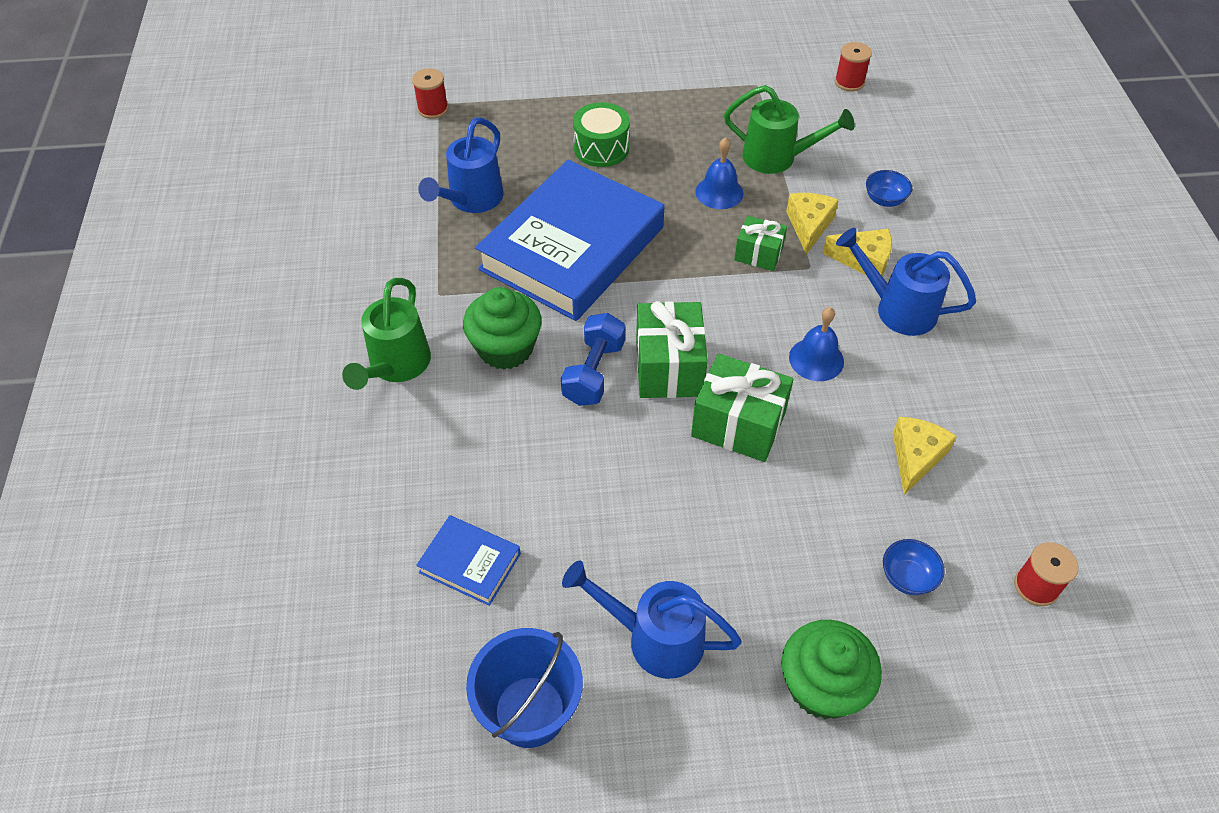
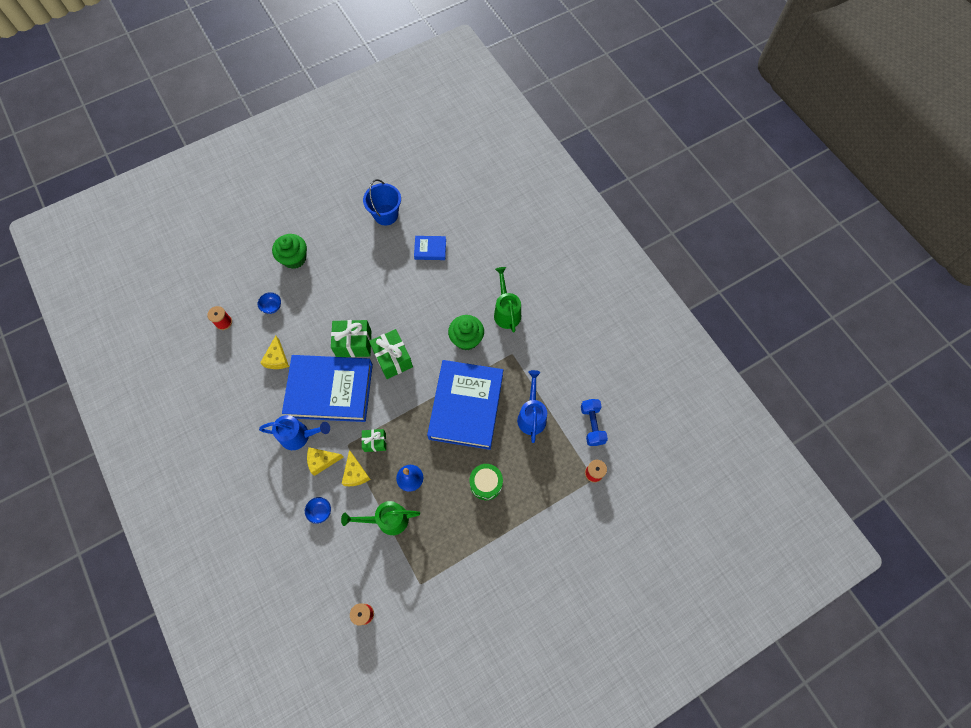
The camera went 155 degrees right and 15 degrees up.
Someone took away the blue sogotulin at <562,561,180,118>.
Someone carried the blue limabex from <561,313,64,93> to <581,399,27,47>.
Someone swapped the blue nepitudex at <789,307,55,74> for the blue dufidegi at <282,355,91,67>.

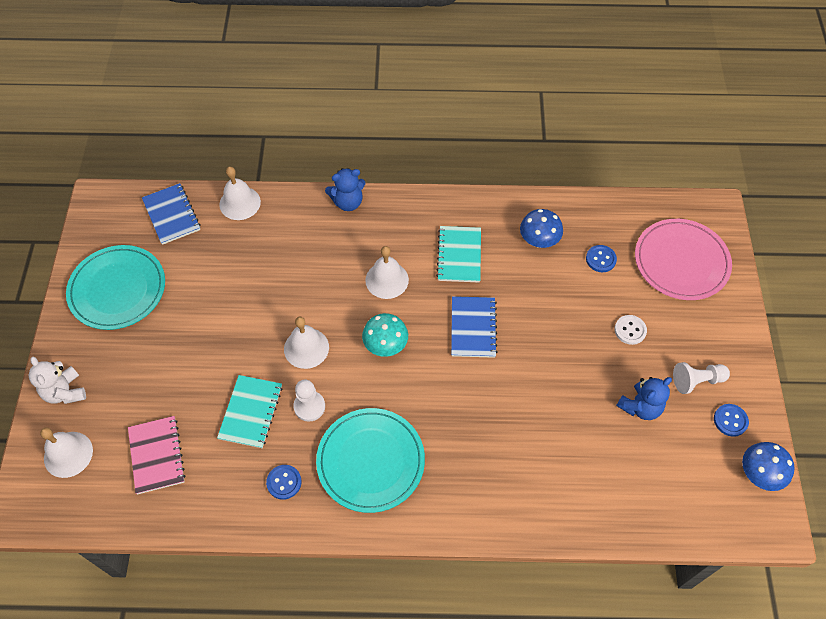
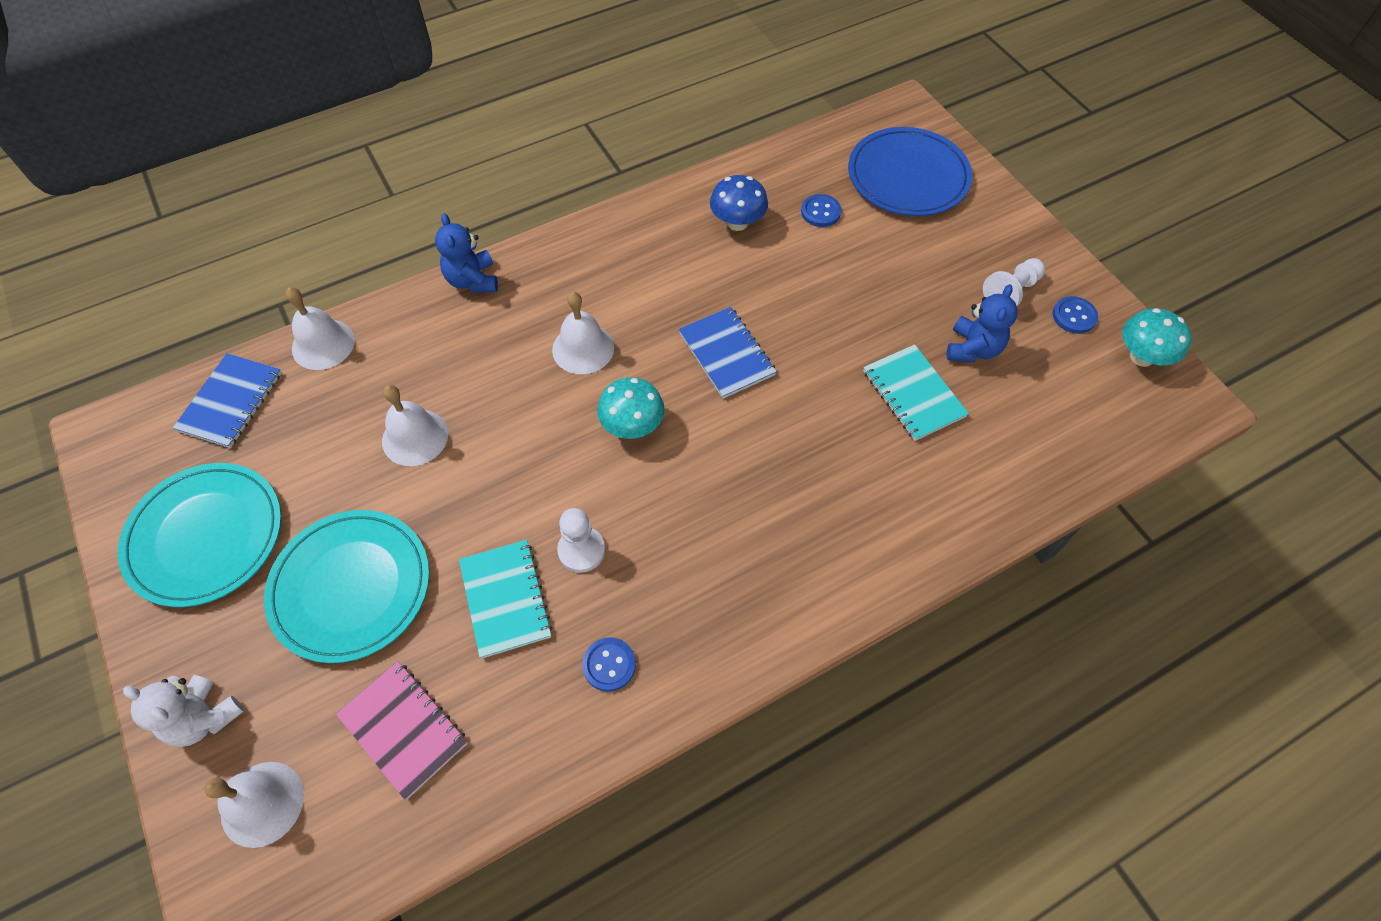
The camera went 30 degrees left and 0 degrees up.
Someone took away the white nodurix at <615,315,32,30>.
Someone carried the white nepitudex from <284,317,45,52> to <382,385,66,81>.
Someone carried the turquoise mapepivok from <316,408,109,105> to <264,510,165,153>.
Someone carried the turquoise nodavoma from <436,226,45,57> to <863,344,106,97>.
Someone repainted the pink mapepivok at <635,219,97,81>, which became the blue mapepivok at <848,127,124,89>.
Someone repainted the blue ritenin at <742,442,52,49>, which became the turquoise ritenin at <1122,308,69,59>.
Someone rotated the blue nodavoma at <142,183,59,62> by 75 degrees clockwise.
Someone rotated the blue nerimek at <325,168,41,43> by 120 degrees clockwise.

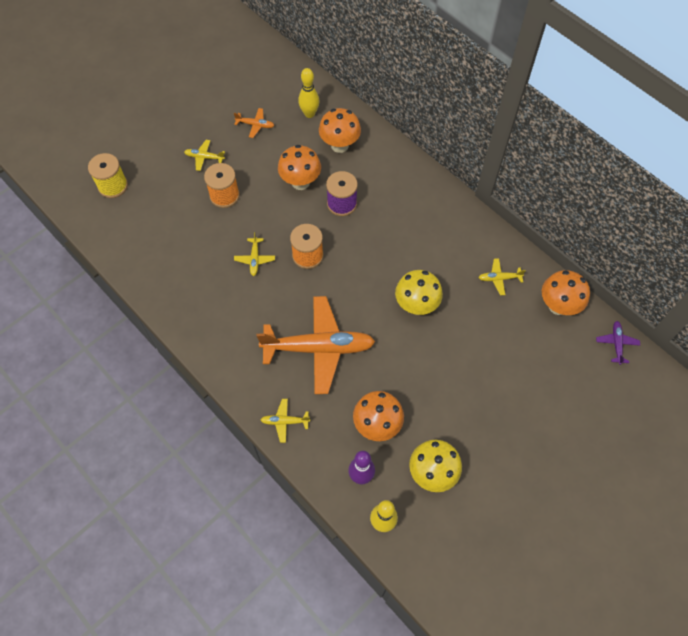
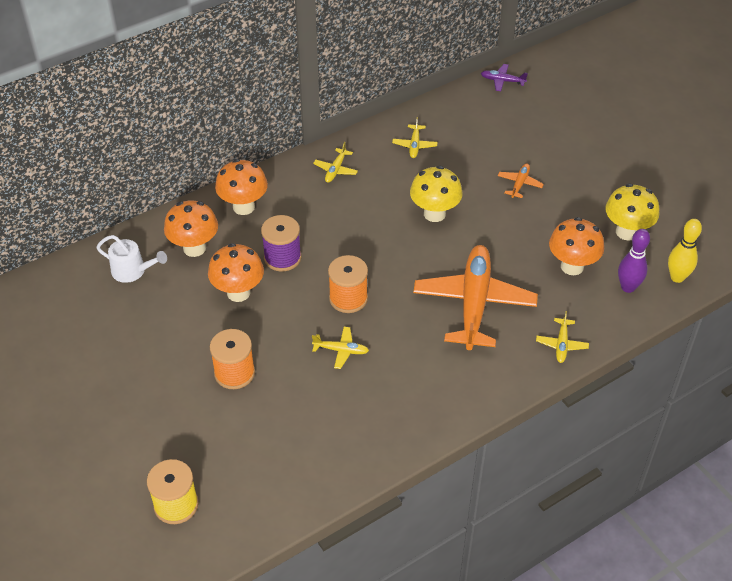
The camera went 80 degrees left and 15 degrees down.
Someone carried the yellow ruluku from <184,140,41,31> to <313,142,45,41>.
Someone carried the orange ruluku from <234,108,40,30> to <498,163,46,35>.
Someone carried the orange ritenin from <542,270,48,45> to <215,159,53,56>.
Someone swapped the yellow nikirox at <298,68,21,50> for the white sogotulin at <96,235,71,48>.

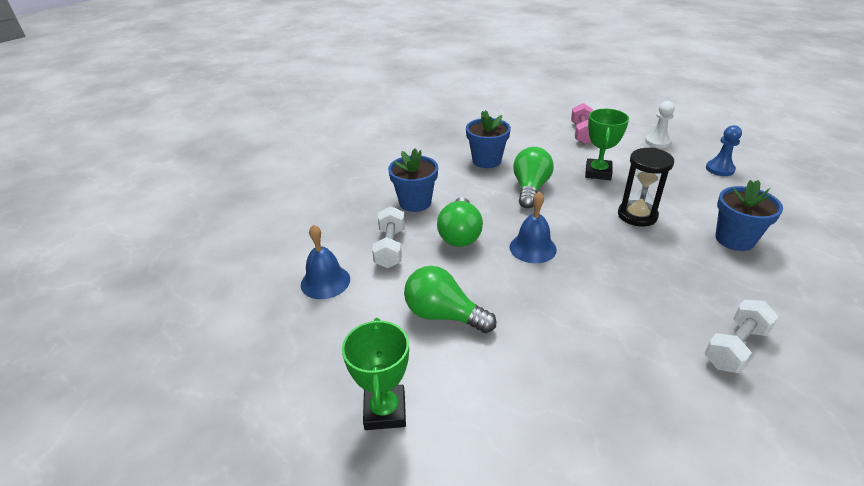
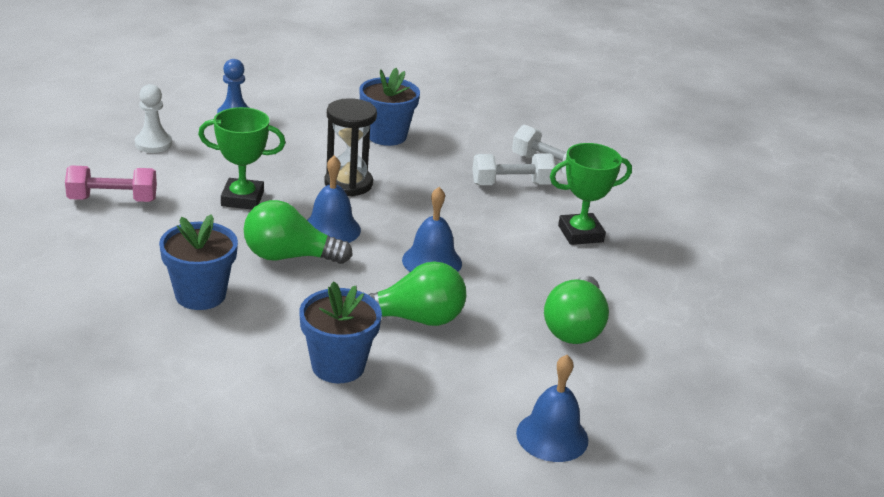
The camera went 105 degrees left and 5 degrees down.
Someone put down the blue nepitudex at <307,155,54,88>.
Someone carried the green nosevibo from <342,318,67,112> to <550,143,82,102>.
Someone carried the white limabex from <372,206,33,62> to <472,153,83,32>.

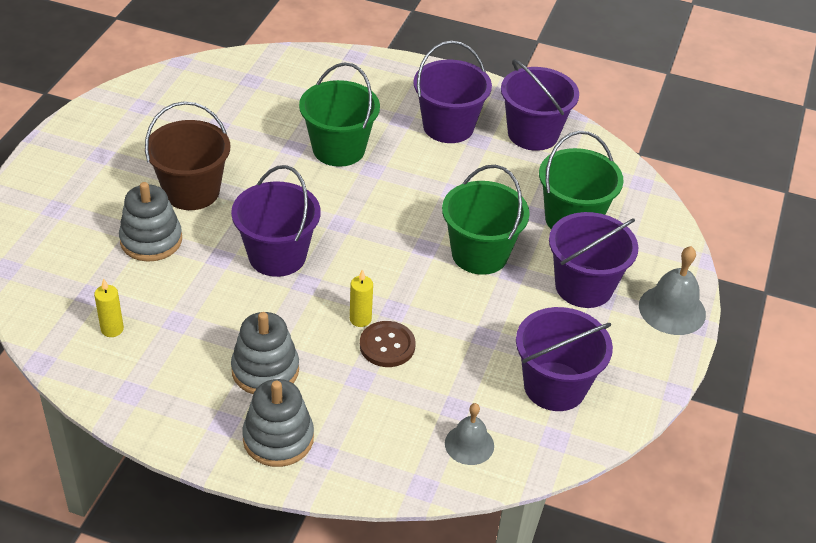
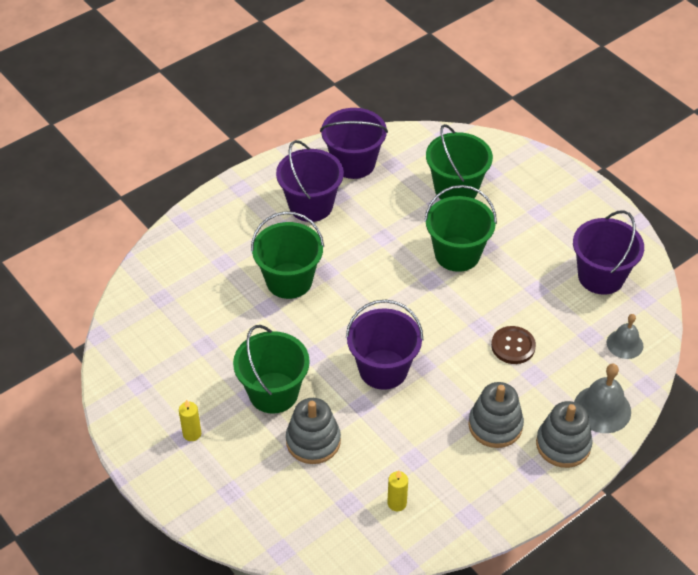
The camera went 55 degrees left and 5 degrees up.
Someone took away the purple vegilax at <549,212,89,96>.
Someone carried the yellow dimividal from <350,269,23,58> to <179,399,22,42>.
Someone carried the grey nepitudex from <639,246,67,89> to <574,364,57,69>.
Someone repainted the brown vegilax at <145,101,85,109>, which became the green vegilax at <233,325,77,89>.

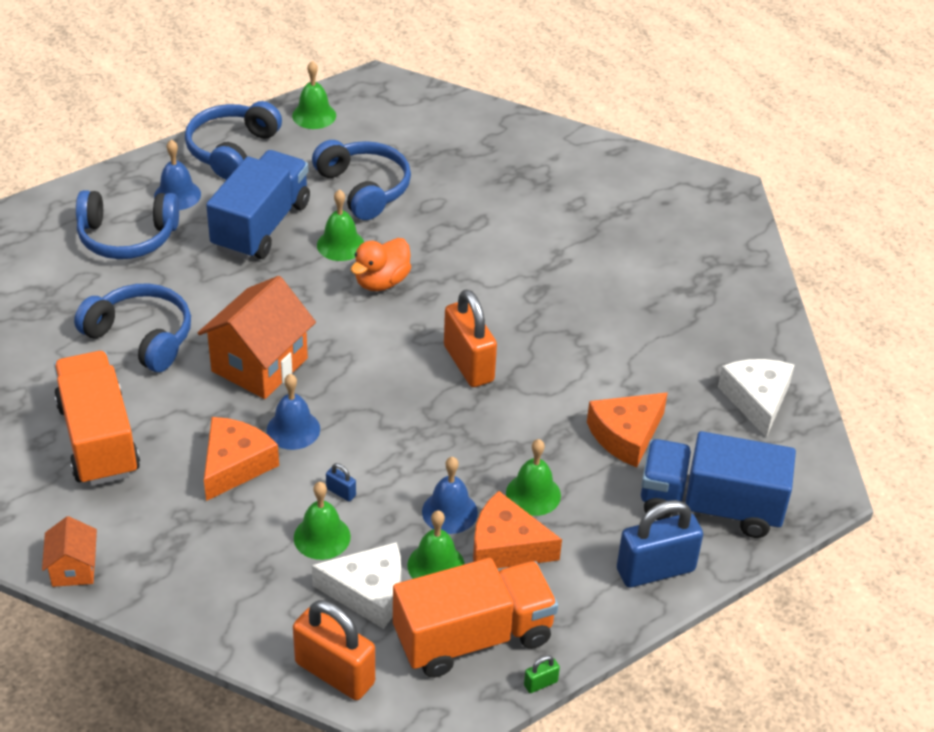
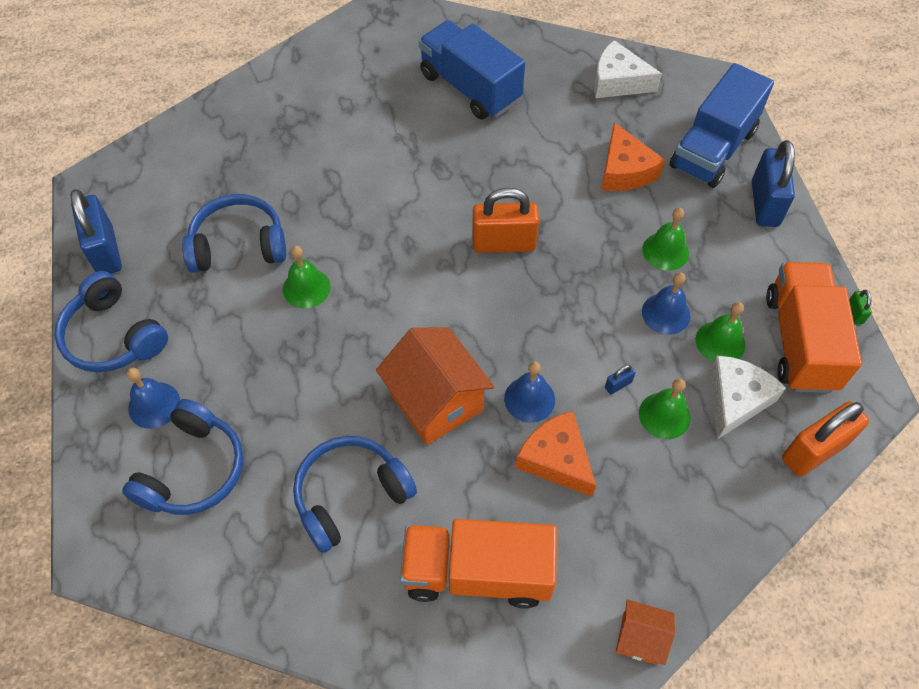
The camera went 65 degrees left and 15 degrees up.
Someone took away the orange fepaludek at <351,238,60,53>.
Someone took away the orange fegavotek at <473,491,89,77>.
Someone carried the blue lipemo from <206,150,104,110> to <419,20,106,100>.
Someone swapped the green nepitudex at <292,61,44,68> for the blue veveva at <70,189,52,85>.

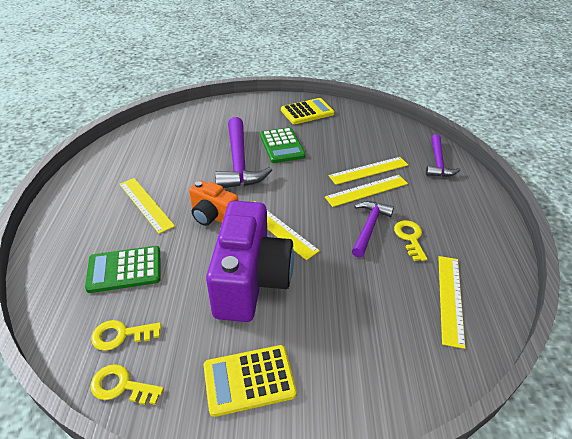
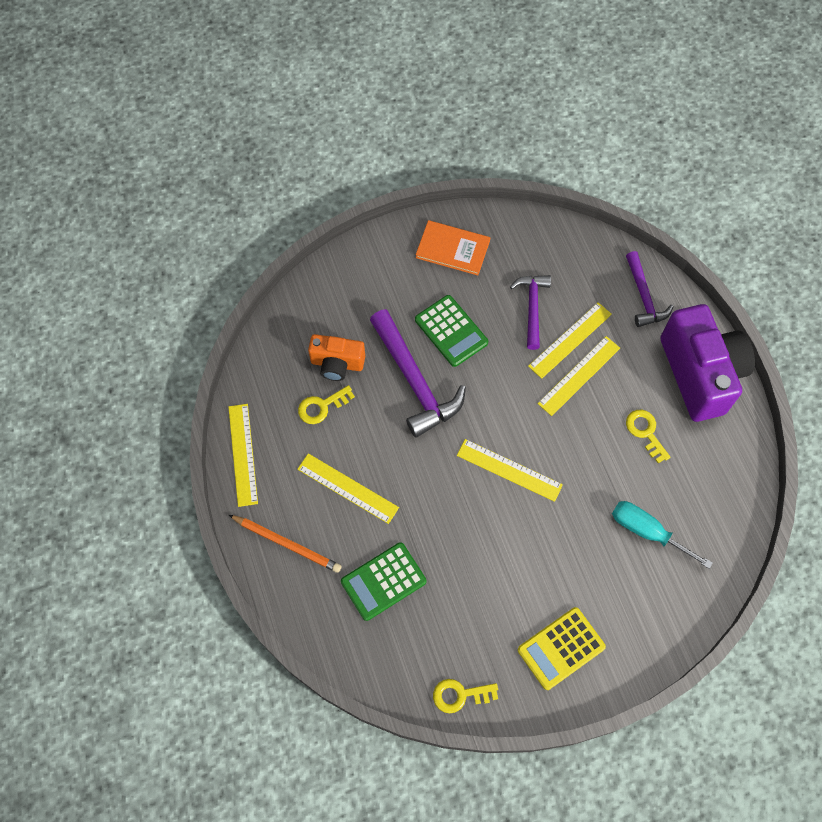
The camera went 20 degrees left and 25 degrees up.
Someone put down the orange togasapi at <229,515,113,58>.
Someone put down the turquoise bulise at <612,501,101,68>.
Someone carried the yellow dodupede from <91,320,70,31> to <298,385,57,39>.
Someone carried the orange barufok from <189,180,49,46> to <308,334,57,47>.
Someone carried the purple barufok from <206,201,88,121> to <660,304,95,118>.
Someone carried the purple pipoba from <352,201,42,57> to <510,275,41,75>.
Someone carried the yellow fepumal from <438,256,27,93> to <228,404,30,103>.
Someone swapped the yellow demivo at <281,98,53,26> for the orange dufidegi at <416,220,74,55>.

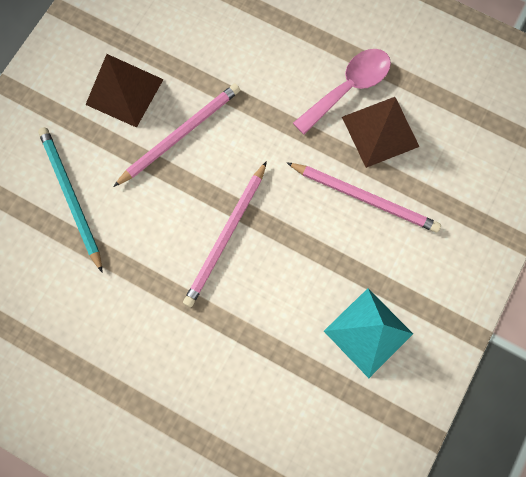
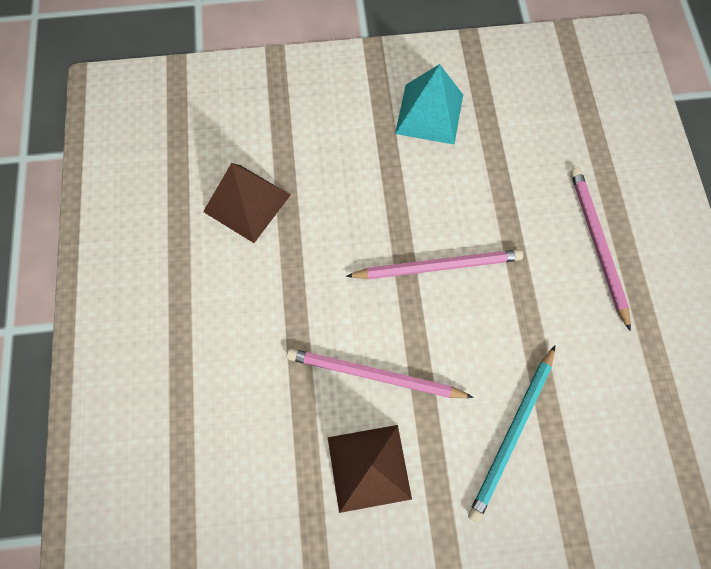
The camera went 125 degrees left and 5 degrees down.
Someone took away the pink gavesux at <293,49,98,85>.
Someone carried the pink togasapi from <286,162,155,70> to <570,168,61,163>.

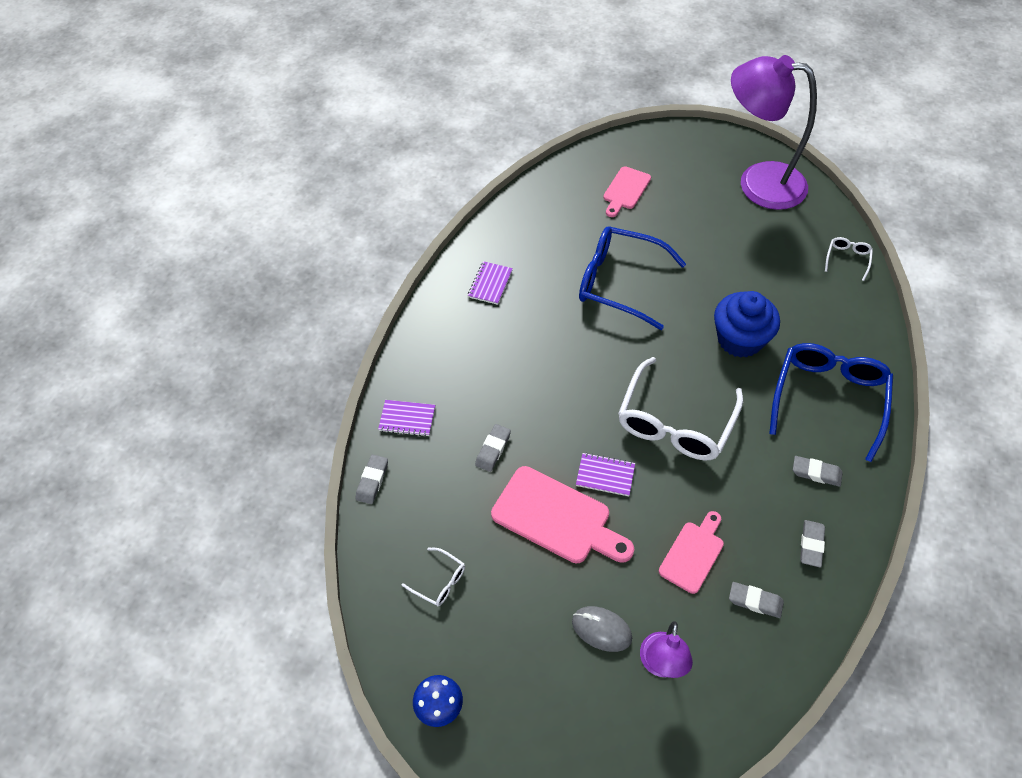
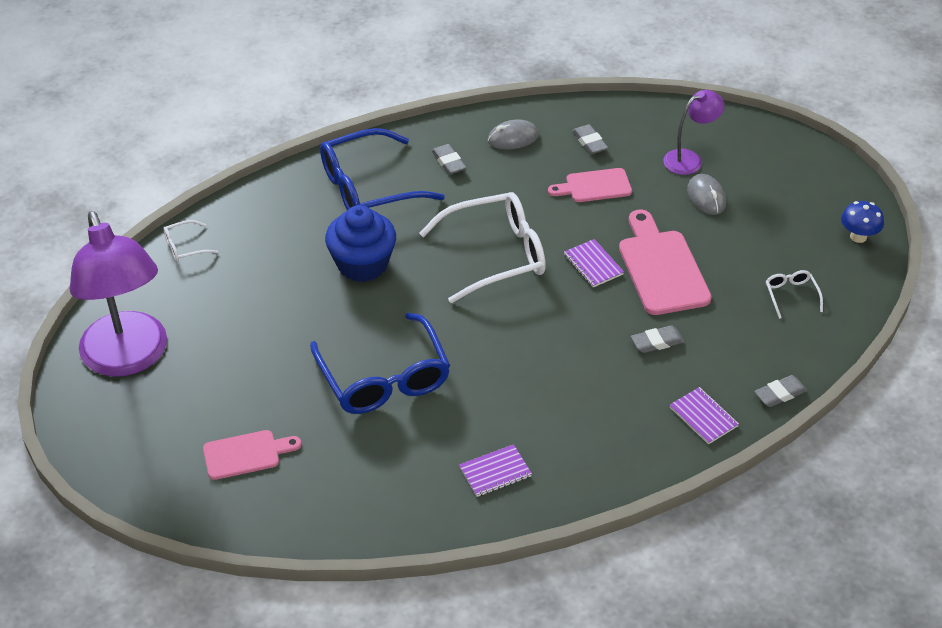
The camera went 135 degrees left and 10 degrees down.
Someone swapped the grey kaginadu at <800,520,25,47> for the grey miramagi at <487,120,52,30>.

